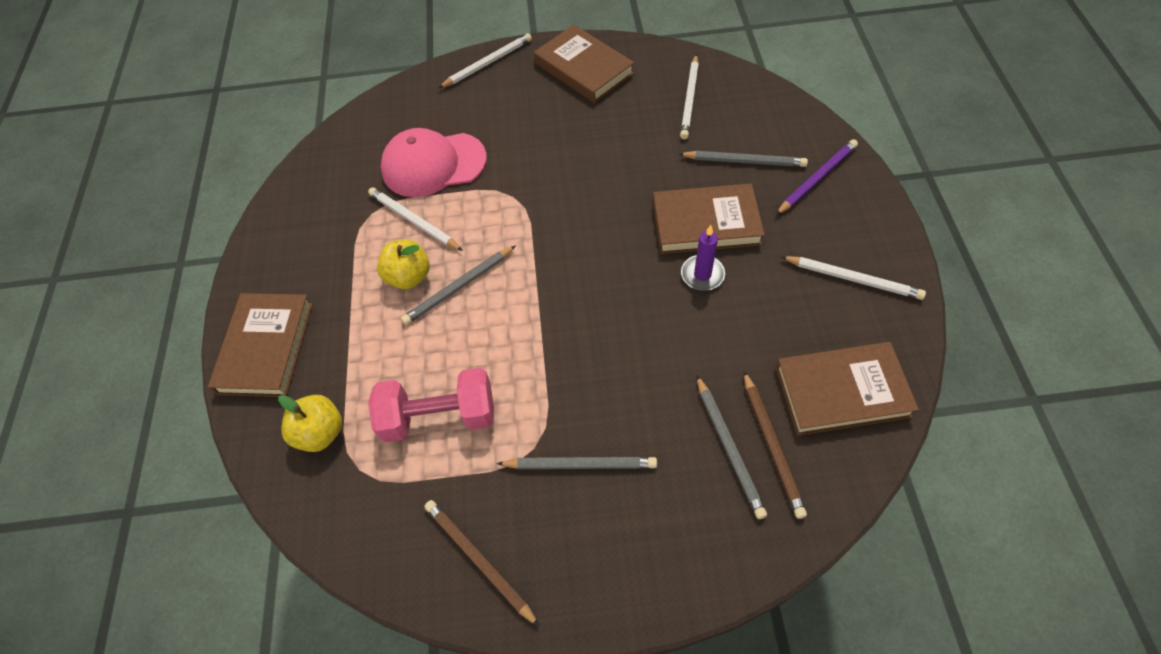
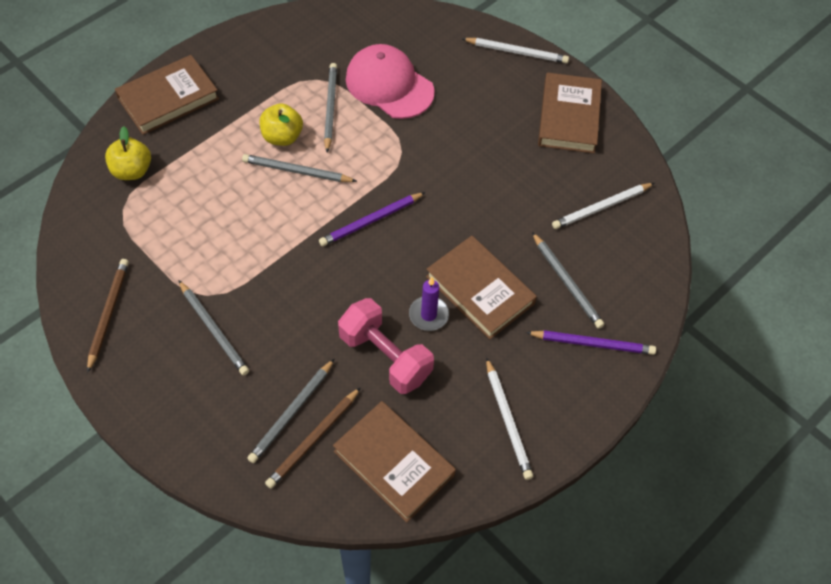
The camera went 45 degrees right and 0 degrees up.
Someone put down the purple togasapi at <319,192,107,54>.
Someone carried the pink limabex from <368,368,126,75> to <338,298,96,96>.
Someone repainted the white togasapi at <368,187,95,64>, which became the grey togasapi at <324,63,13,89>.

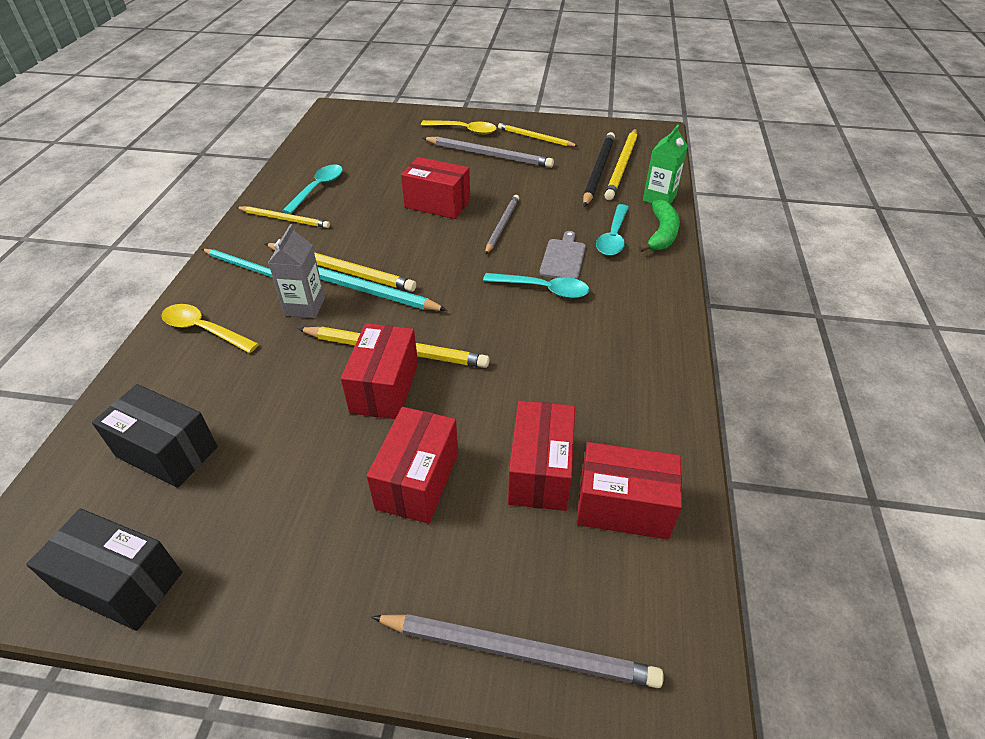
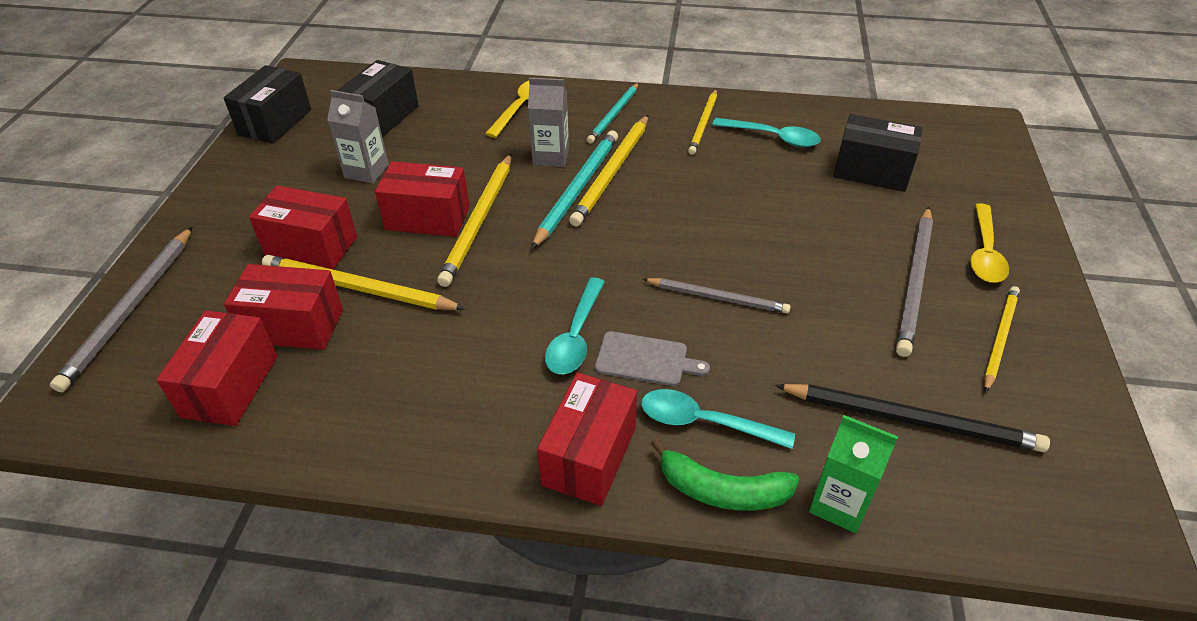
The camera went 90 degrees right and 0 degrees up.
Someone put down the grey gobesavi at <327,90,62,94>.
Someone put down the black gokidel at <833,114,90,78>.
Someone carried the red gokidel from <401,157,69,62> to <537,373,100,133>.
Someone carried the yellow togasapi from <605,129,32,71> to <262,255,203,55>.

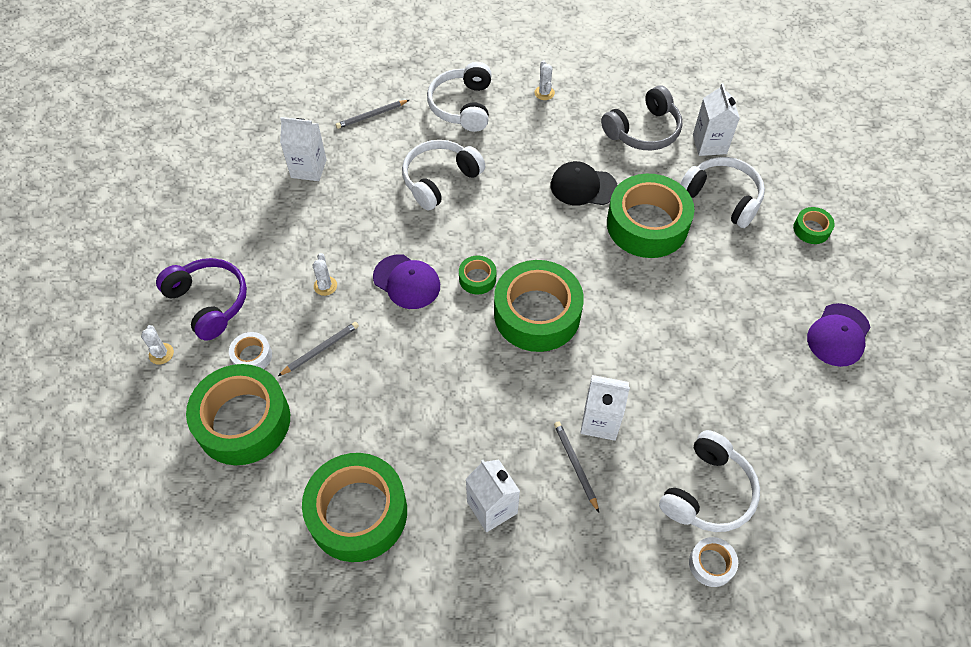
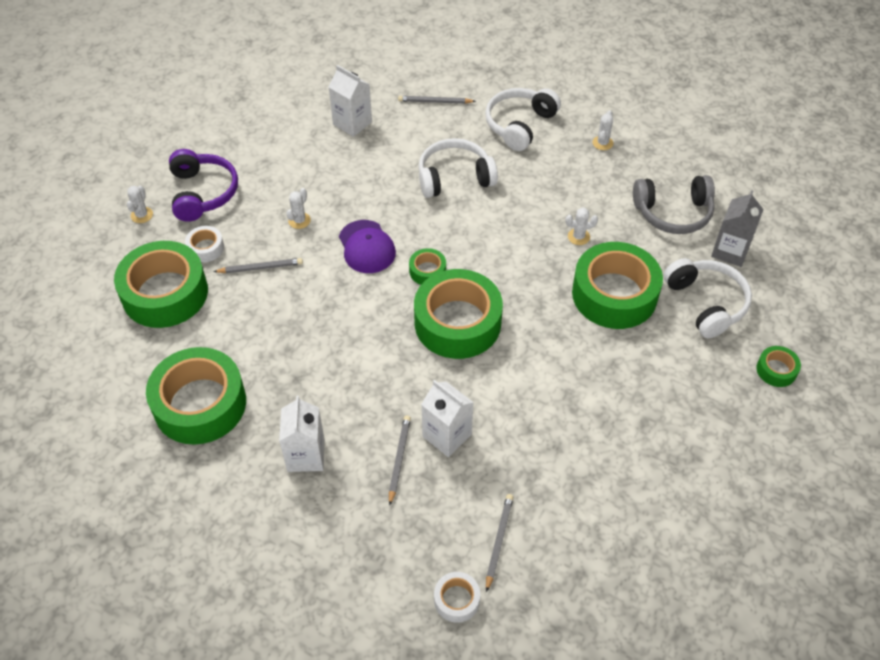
The camera went 30 degrees right and 5 degrees down.
Someone took away the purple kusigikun at <807,303,64,64>.
Someone swapped the black kusigikun at <551,161,67,44> for the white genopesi at <565,207,33,38>.
Someone swapped the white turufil at <659,430,101,102> for the grey togasapi at <486,494,27,98>.
Someone repainted the white gobesavi at <693,83,47,73>, which became the grey gobesavi at <711,190,53,77>.

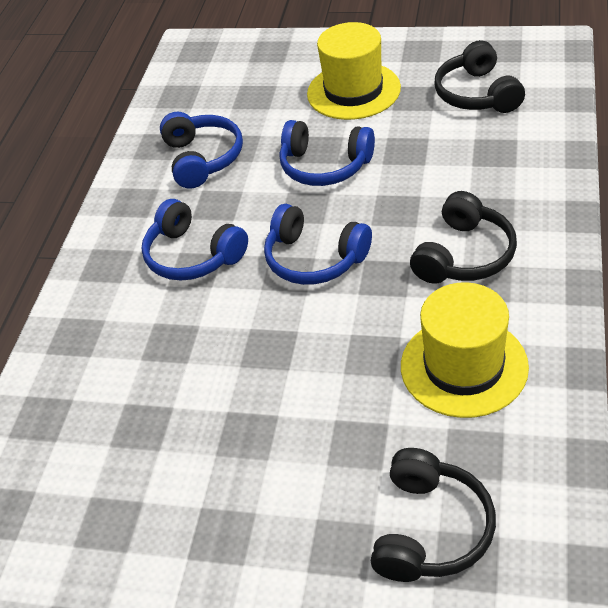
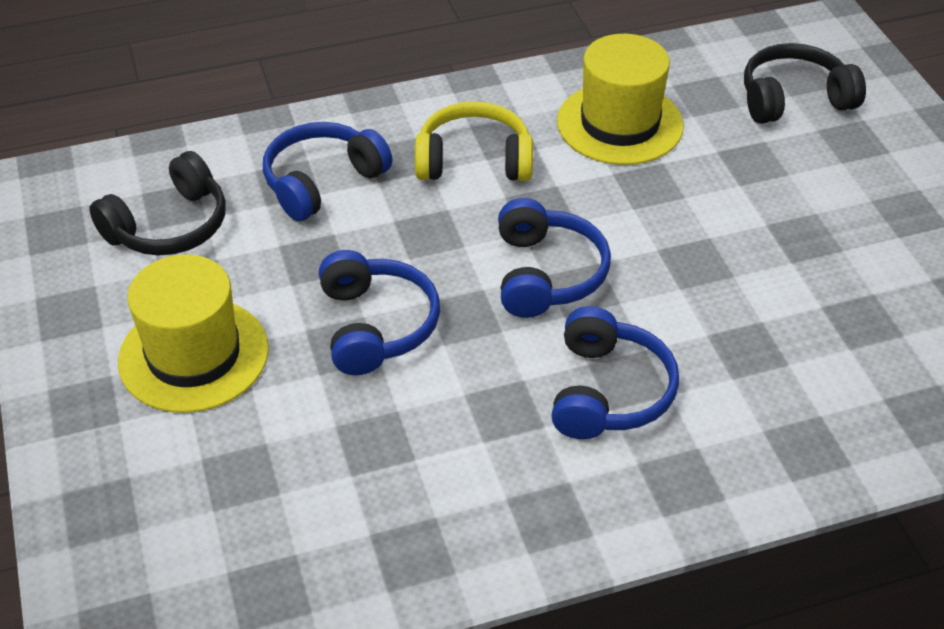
The camera went 125 degrees left and 0 degrees up.
Someone carried the blue turufil from <160,112,83,77> to <263,122,129,99>.
Someone repainted the black turufil at <410,191,107,93>, which became the yellow turufil at <415,101,118,80>.

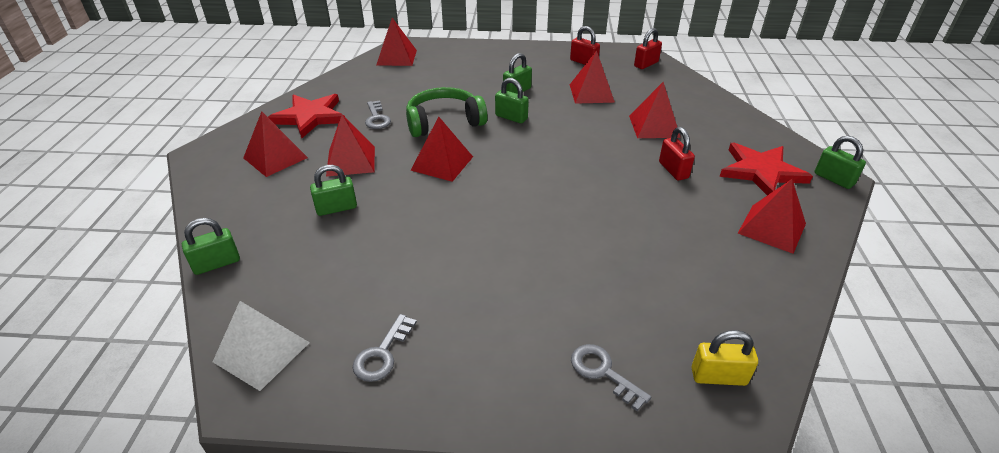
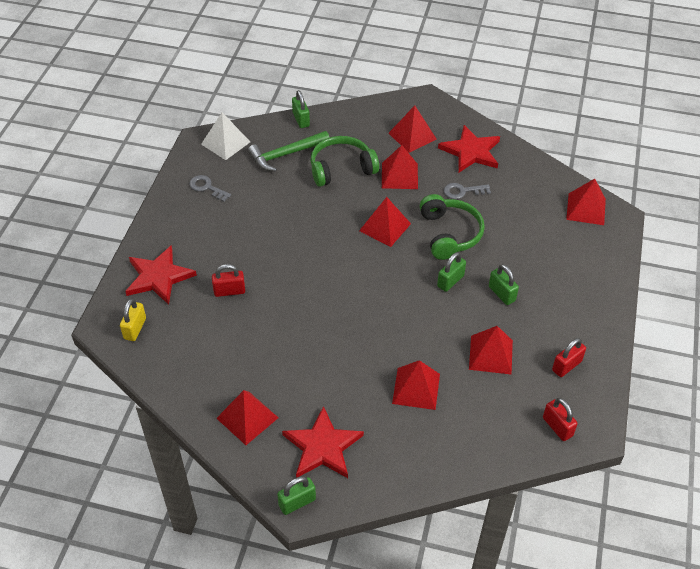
The camera went 100 degrees right and 10 degrees up.
Someone put down the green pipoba at <248,131,82,41>.
Someone carried the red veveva from <659,127,36,53> to <212,264,33,33>.
Someone swapped the green veveva at <310,165,47,51> for the green turufil at <310,136,69,51>.
Someone swapped the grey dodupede at <571,344,80,67> for the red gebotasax at <125,245,72,60>.

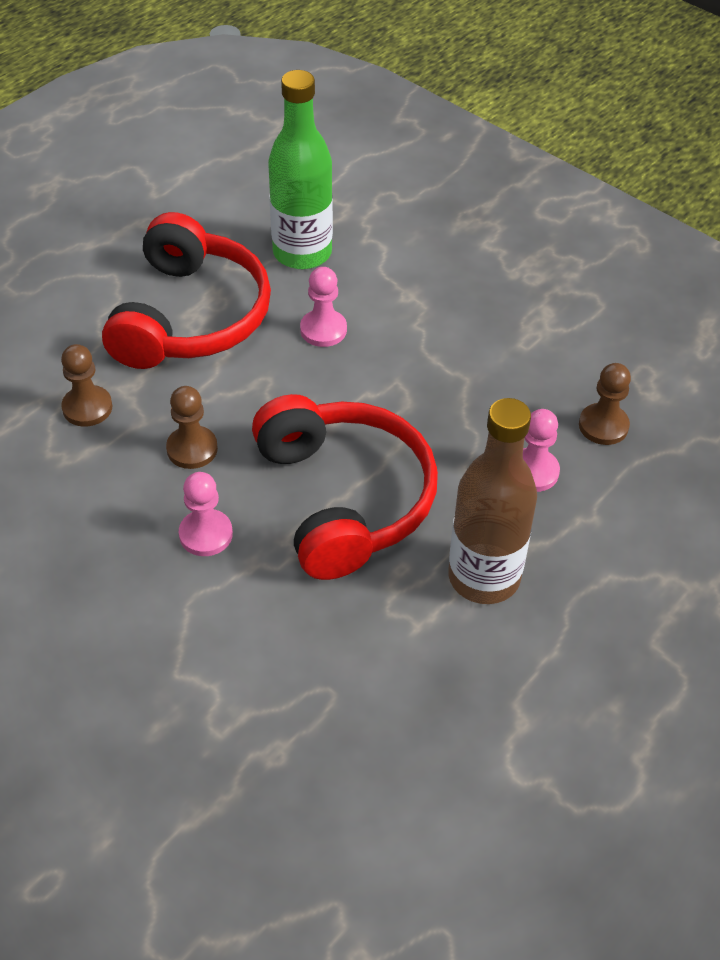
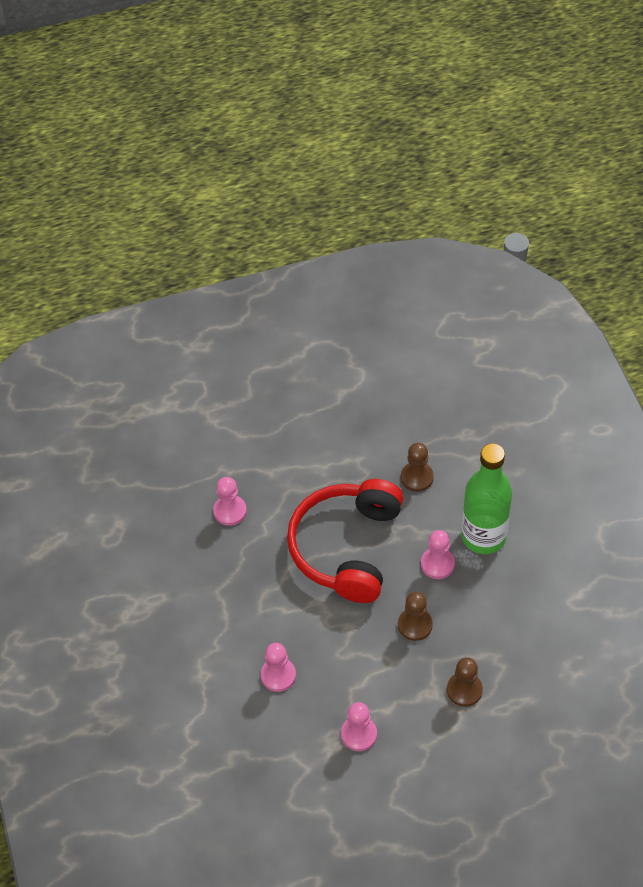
The camera went 145 degrees left and 5 degrees up.
Someone took away the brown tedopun at <448,398,89,206>.
Someone carried the green tedopun from <268,70,65,199> to <461,444,51,110>.
Someone carried the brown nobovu from <579,363,52,82> to <401,443,33,49>.
Someone swapped the red turufil at <102,212,169,157> for the pink nobovu at <341,702,36,49>.

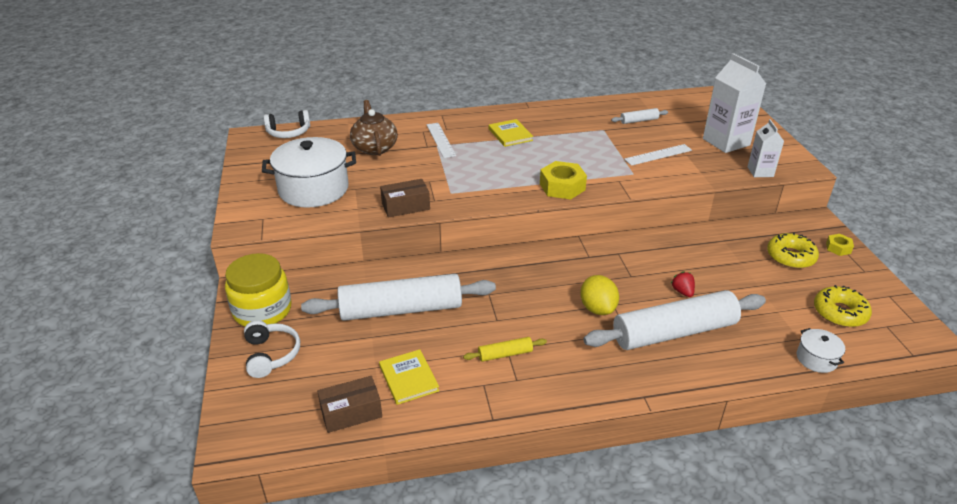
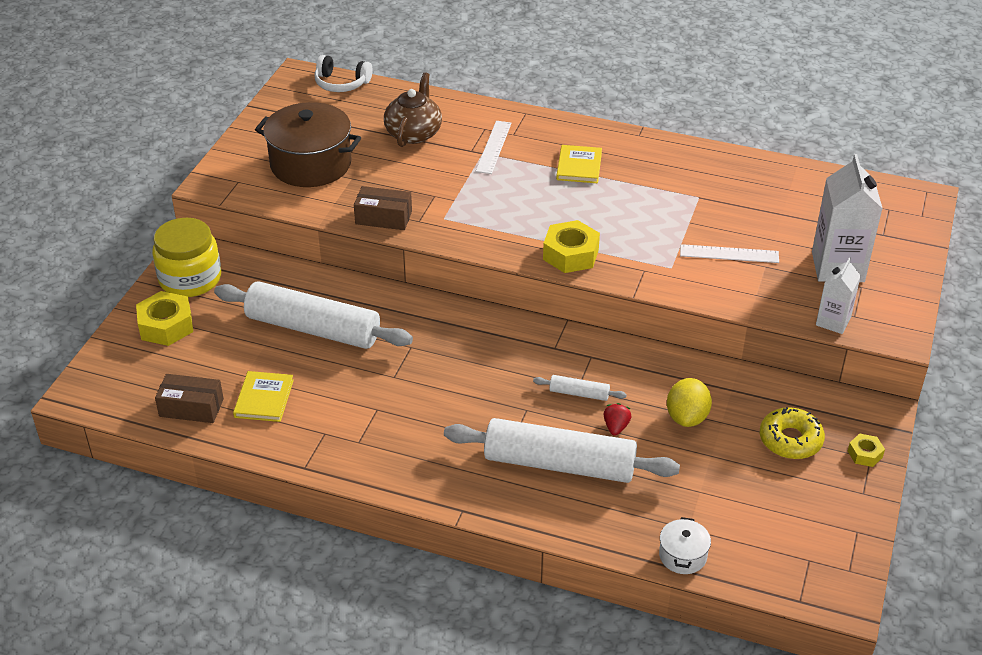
The camera went 30 degrees right and 5 degrees up.
Someone took away the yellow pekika at <463,337,84,25>.
Someone took away the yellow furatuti at <814,285,58,42>.
Someone carried the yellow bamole from <580,275,39,40> to <667,378,45,49>.
Someone carried the white pekika from <611,108,57,16> to <533,375,94,26>.
Someone swapped the white turufil at <244,320,56,58> for the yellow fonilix at <136,291,57,55>.
Someone repainted the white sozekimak at <262,137,94,70>, which became the brown sozekimak at <255,102,106,85>.

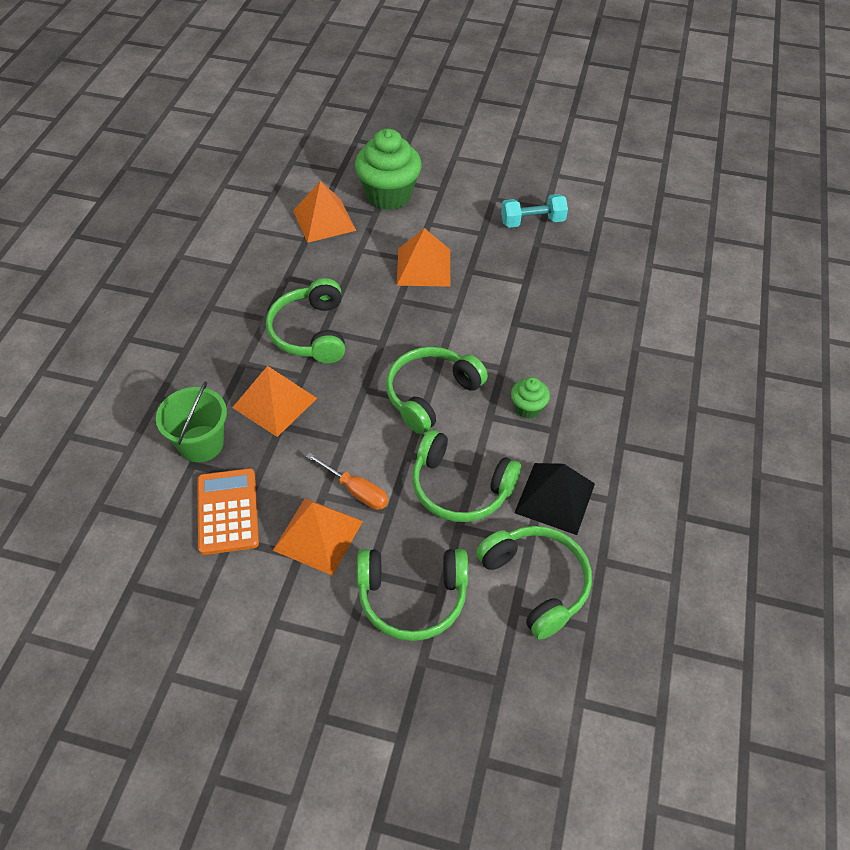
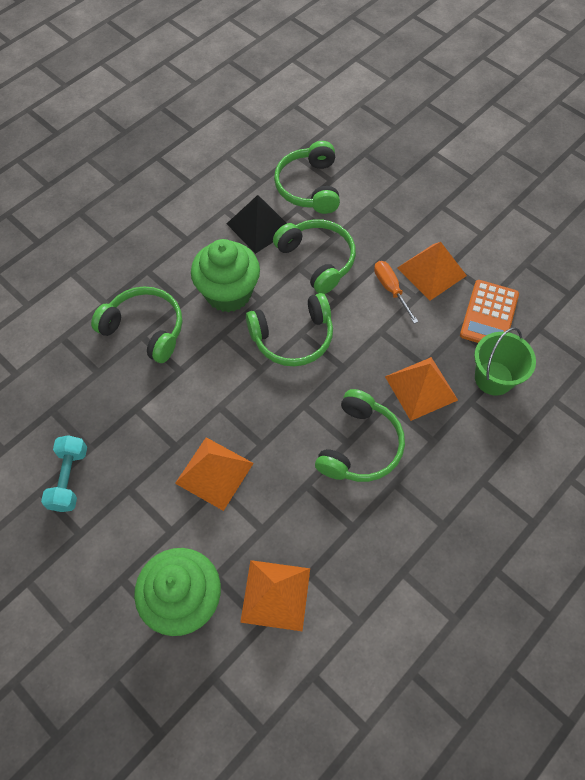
The camera went 150 degrees left and 10 degrees up.
Someone carried the green turufil from <357,549,111,92> to <91,286,91,77>.
Someone rotated the turquoise limabex at <501,194,67,34> by 75 degrees clockwise.
Someone scaled the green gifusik at <511,377,39,42> by 2.06.

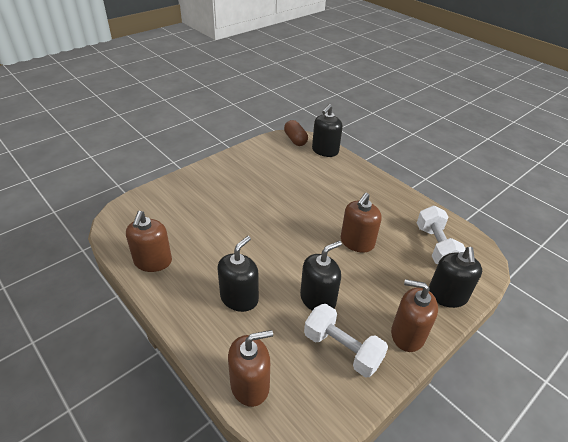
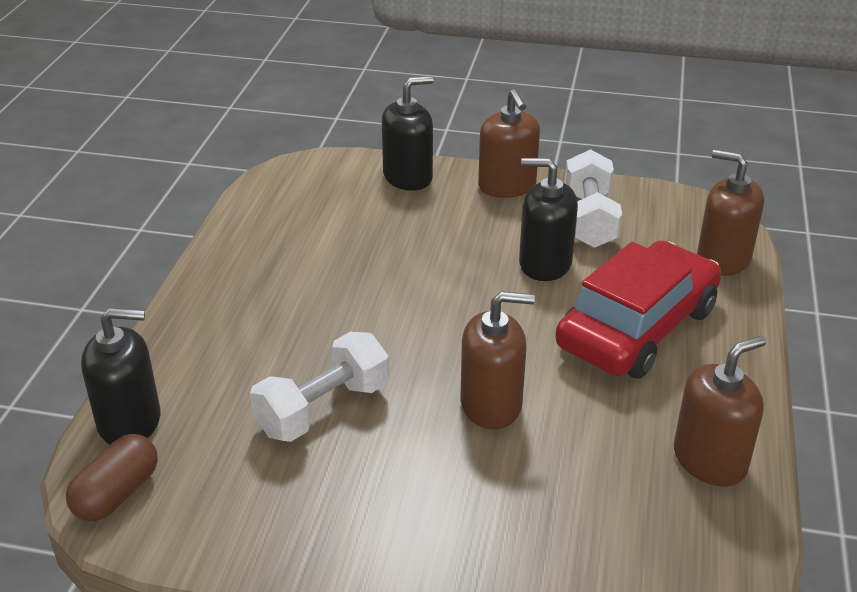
The camera went 125 degrees left and 5 degrees down.
Someone carried the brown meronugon from <341,192,40,61> to <461,291,74,138>.
Someone carried the white limabex from <417,206,49,58> to <250,332,139,110>.
Someone swapped the black meronugon at <218,236,41,76> for the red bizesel at <555,240,166,138>.

